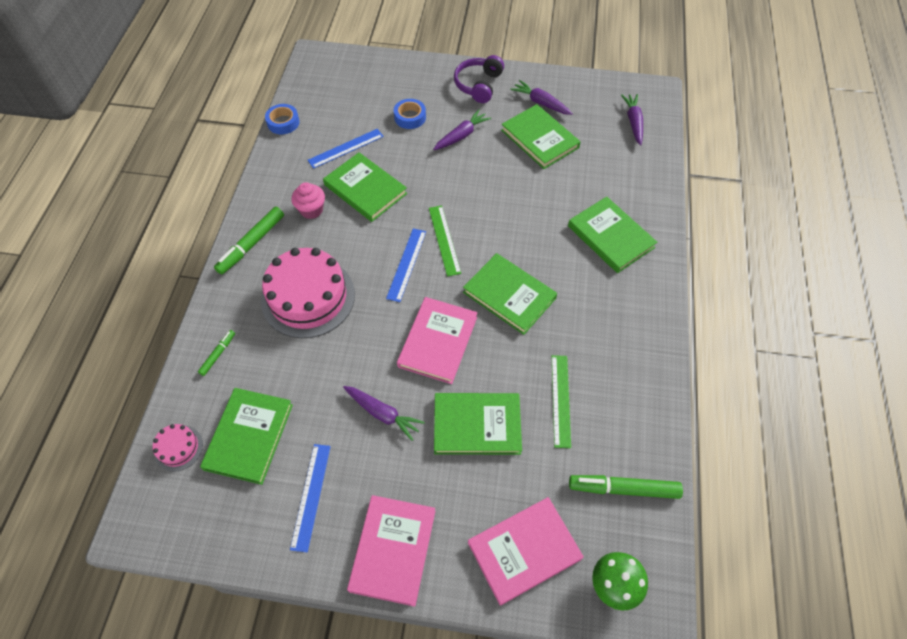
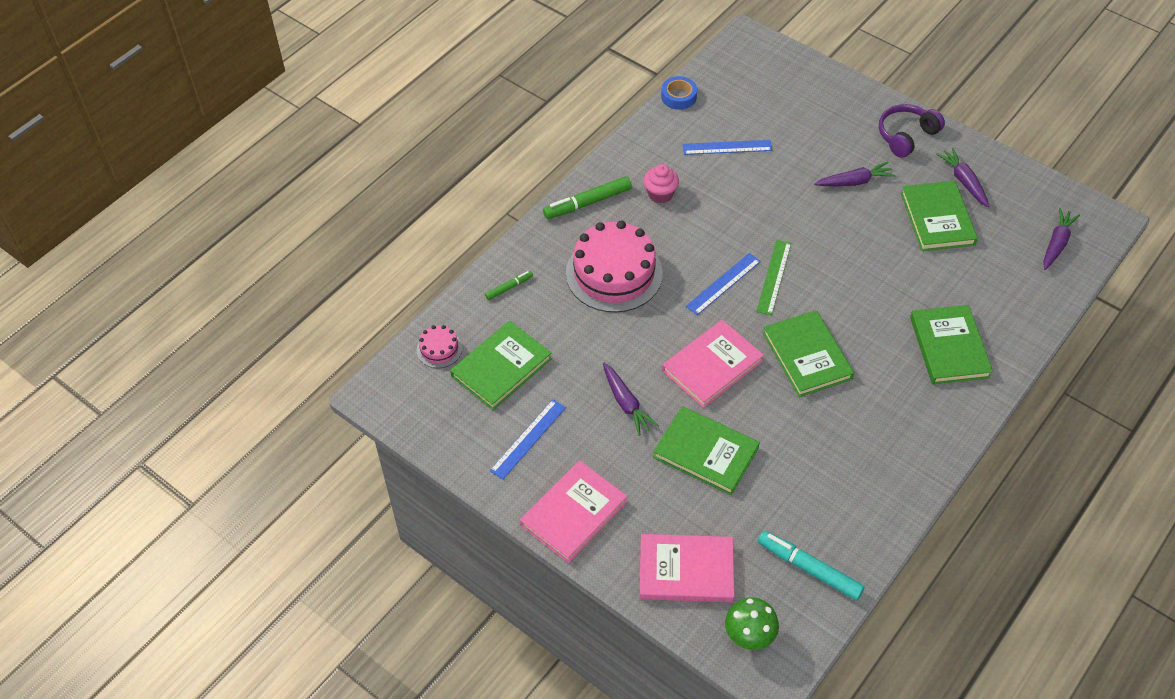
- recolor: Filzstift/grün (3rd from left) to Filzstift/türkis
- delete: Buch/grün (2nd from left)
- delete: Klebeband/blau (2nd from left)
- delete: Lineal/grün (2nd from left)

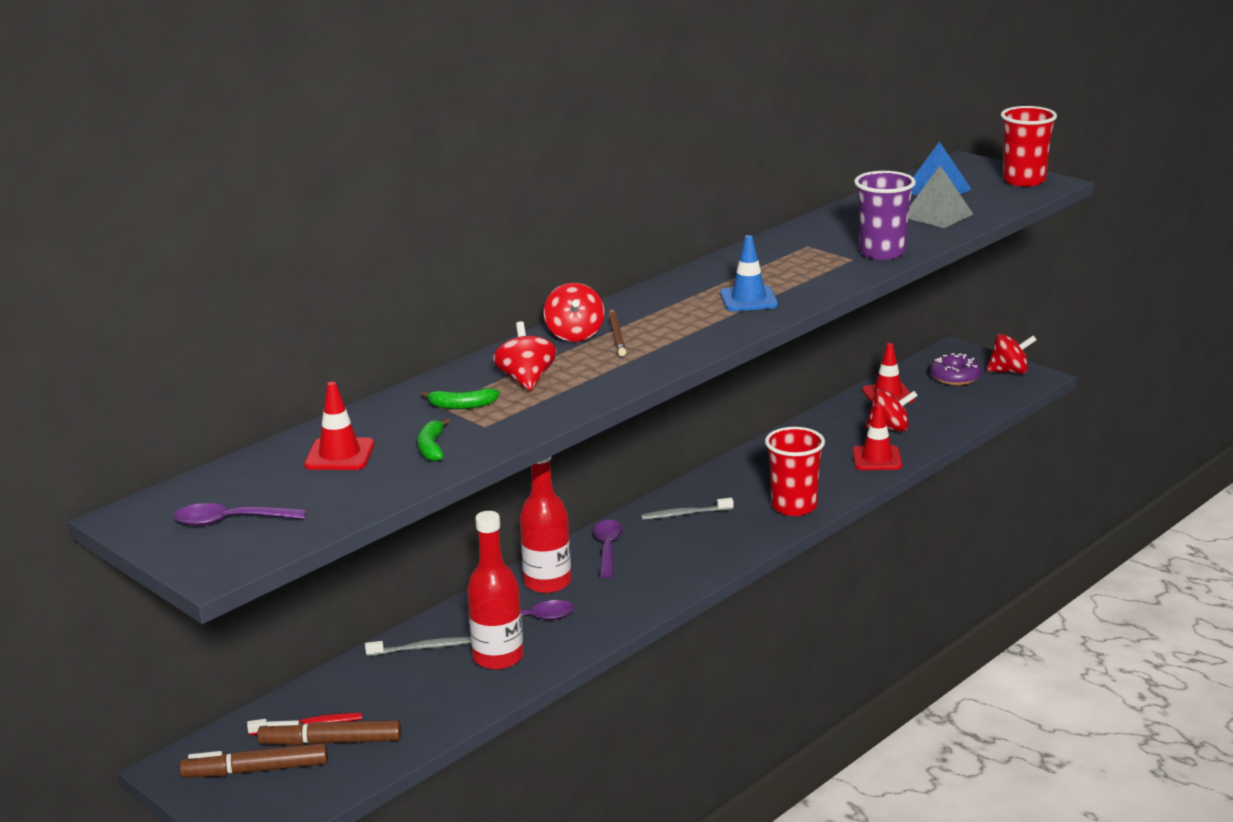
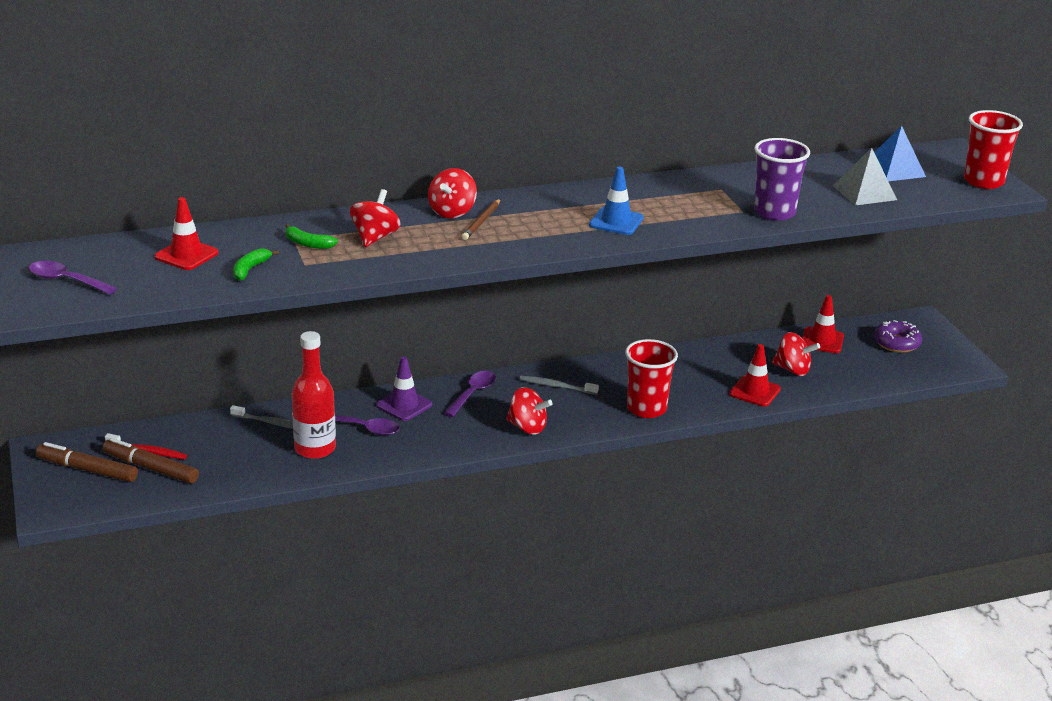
- replace: Flasche/rot (2nd from left) to Leitkegel/lila
- move: Kreisel/rot (4th from left in the first image) to Kreisel/rot (3rd from left)

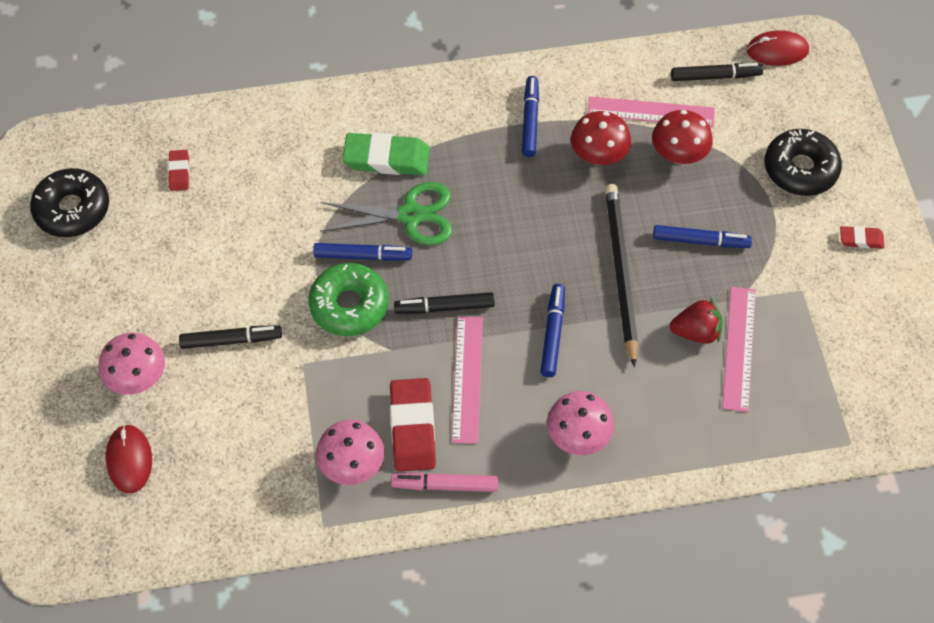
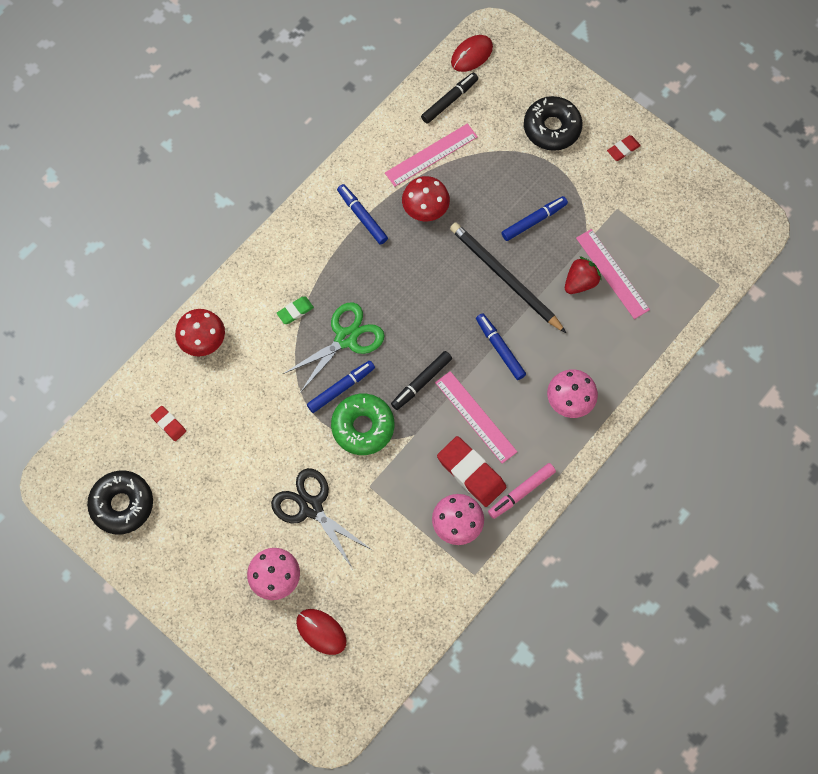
- move: Pilz/rot (2nd from left in the first image) to Pilz/rot (1st from left)
- replace: Filzstift/schwarz (1st from left) to Schere/schwarz
- resize: Radiergummi/grün x0.52

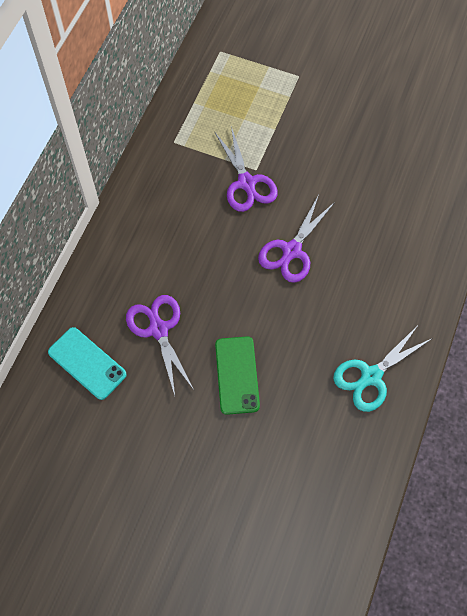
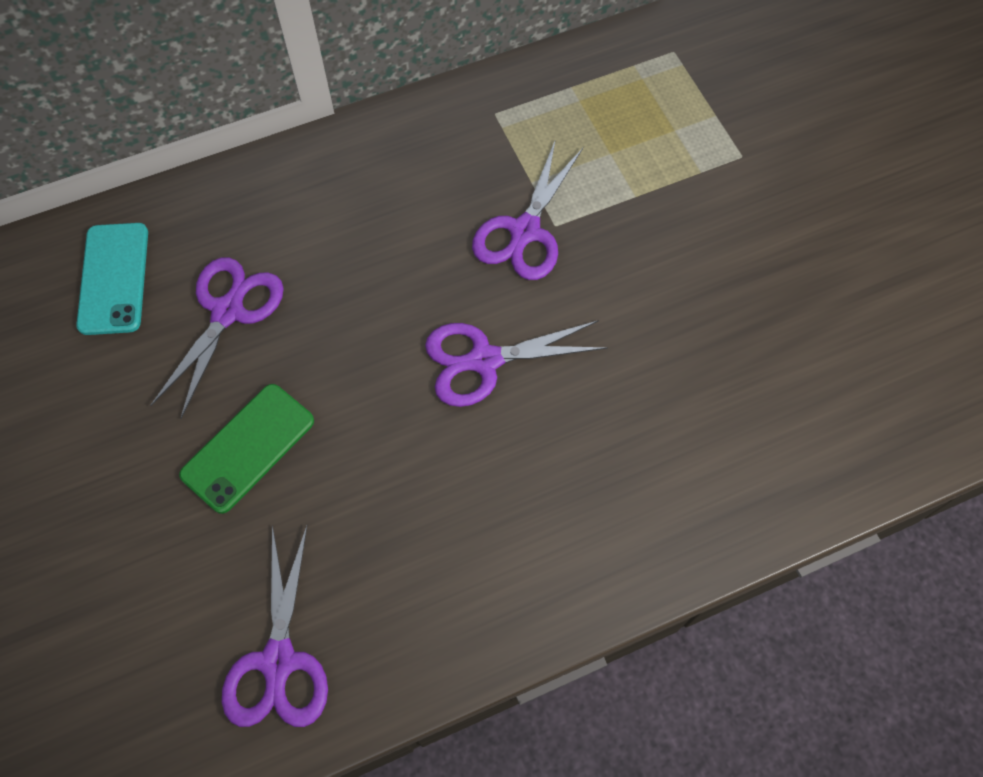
- insert: Schere/lila (2nd from left)
- delete: Schere/türkis

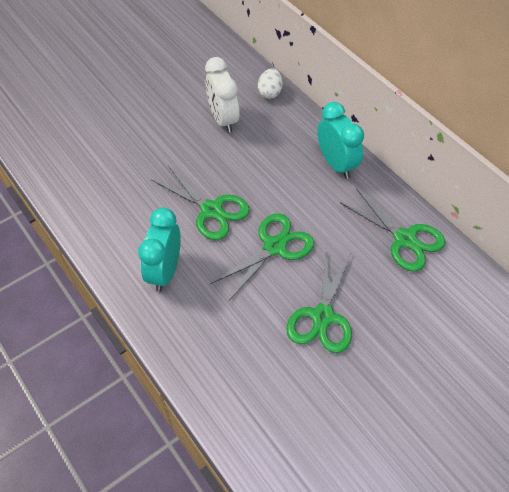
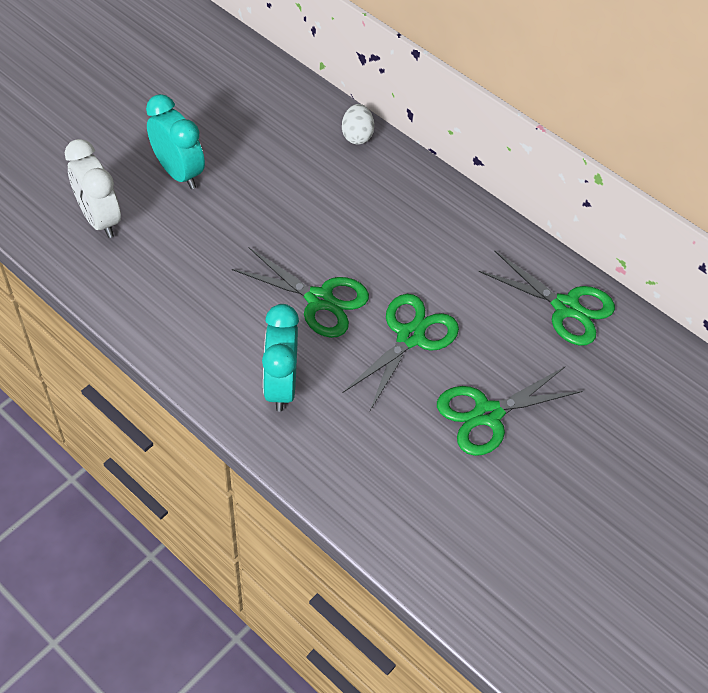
- move: Wecker/weiß
- move: Wecker/türkis (2nd from left in the first image) to Wecker/türkis (1st from left)
- rotate: Schere/grün (3rd from left) 60 degrees clockwise

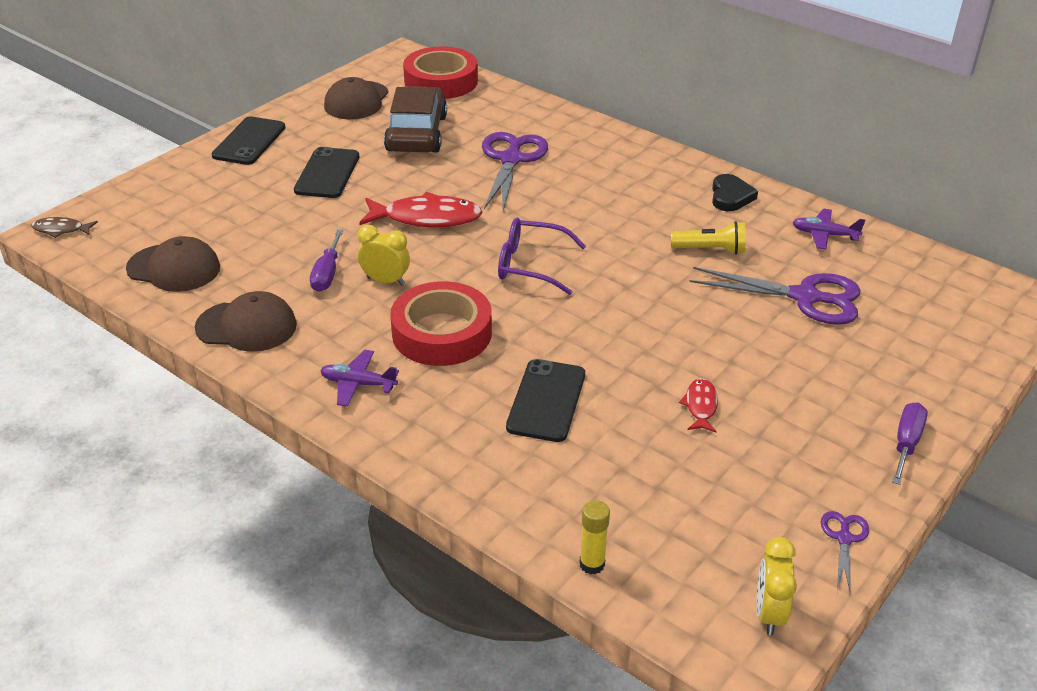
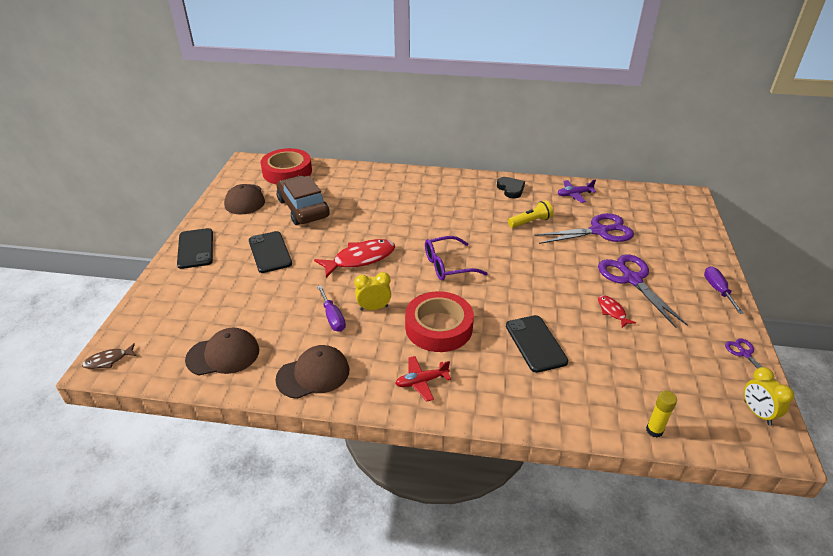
- recolor: Flugzeug/lila (1st from left) to Flugzeug/rot
- move: Schere/lila (1st from left in the first image) to Schere/lila (2nd from left)

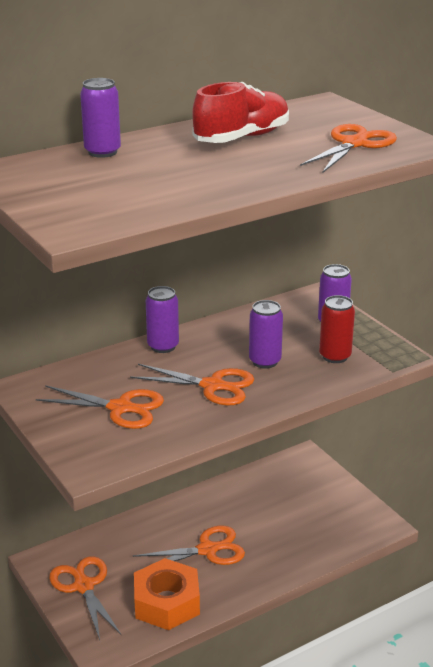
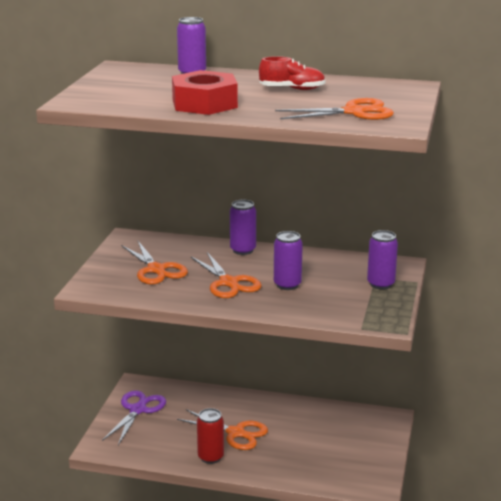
- recolor: Schere/orange (1st from left) to Schere/lila
- insert: Sechskantmutter/rot
- move: Dose/rot
- resize: Schuh/rot x0.66
- delete: Sechskantmutter/orange

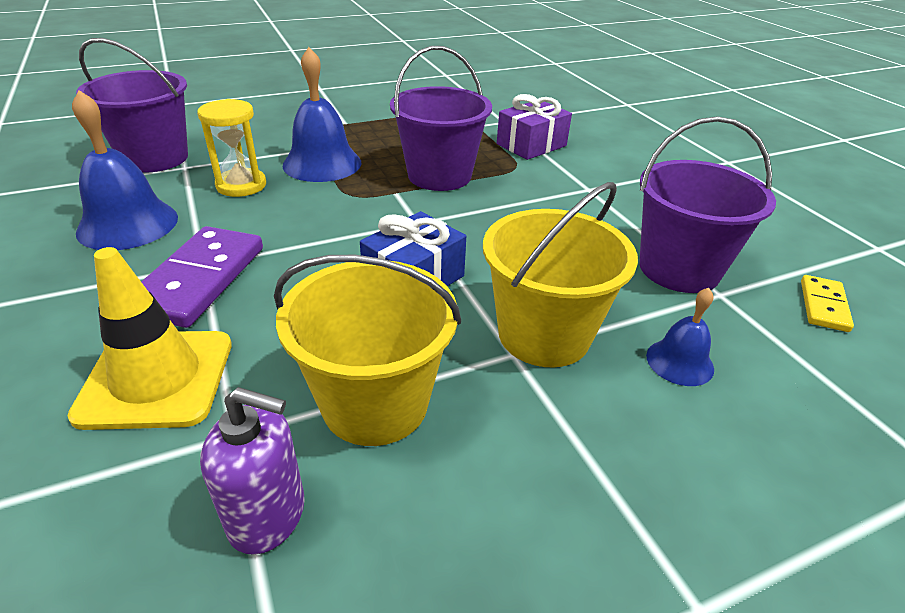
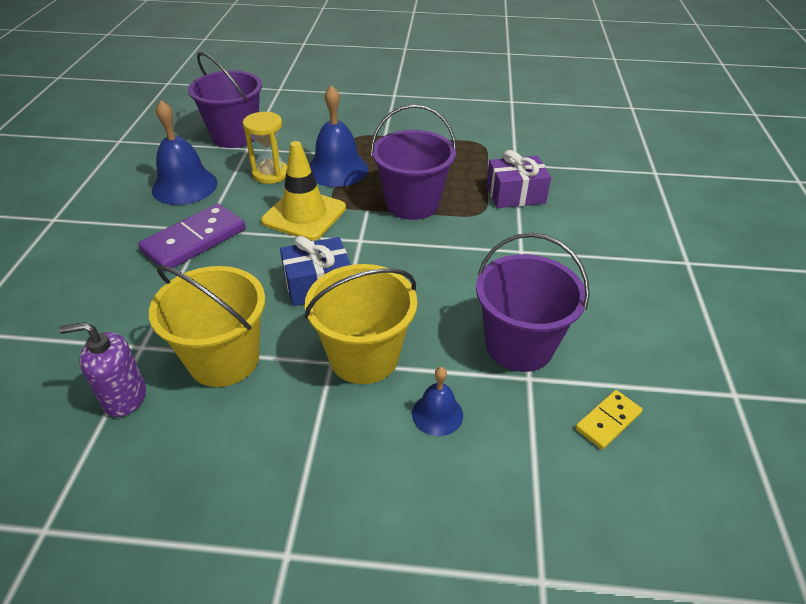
- rotate: Seifenspender/lila 135 degrees clockwise
- move: Leitkegel/gelb

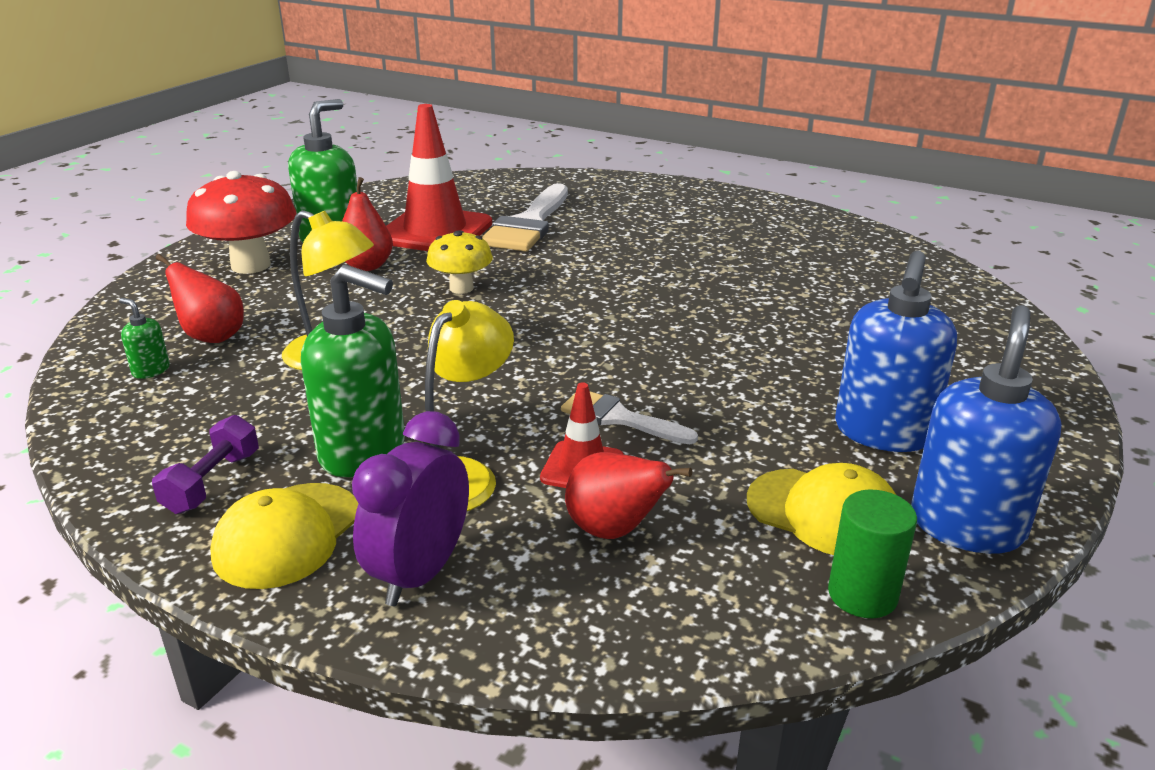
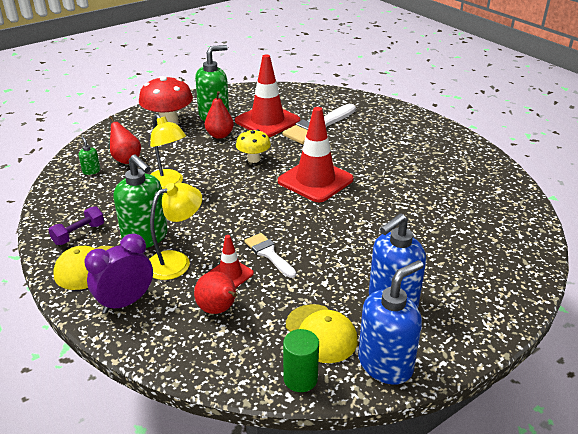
- insert: Leitkegel/rot (3rd from left)

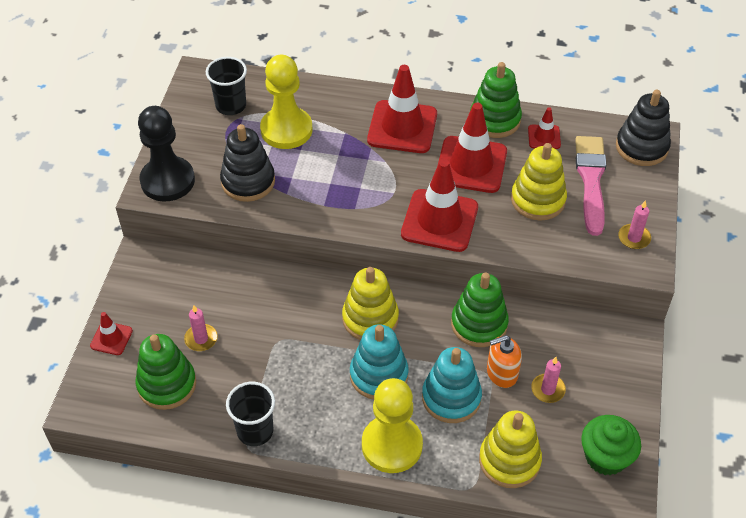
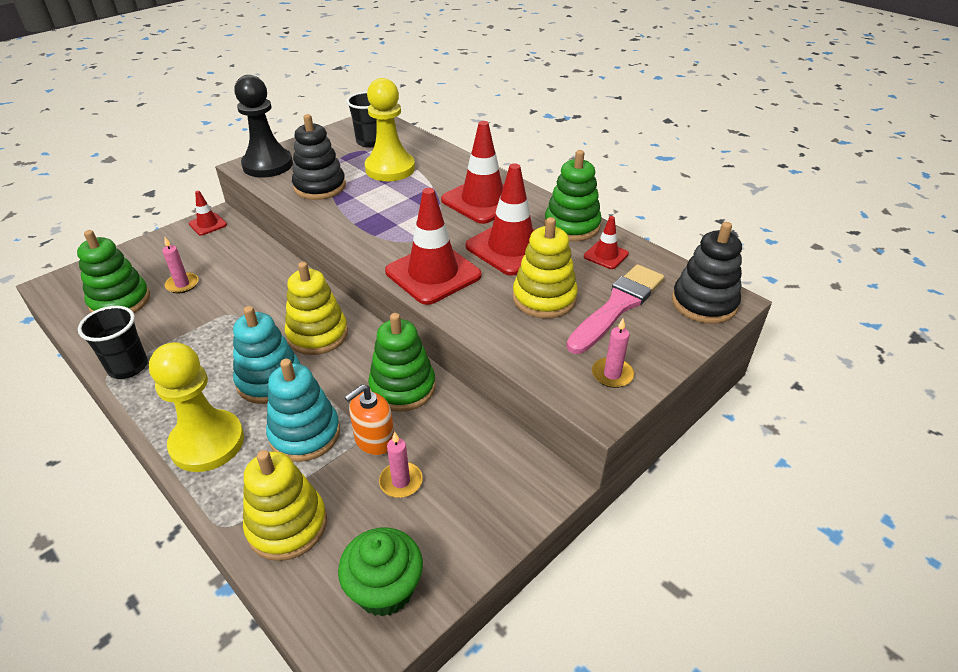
- move: Leitkegel/rot (1st from left)
- rotate: Seifenspender/orange 60 degrees counterclockwise

